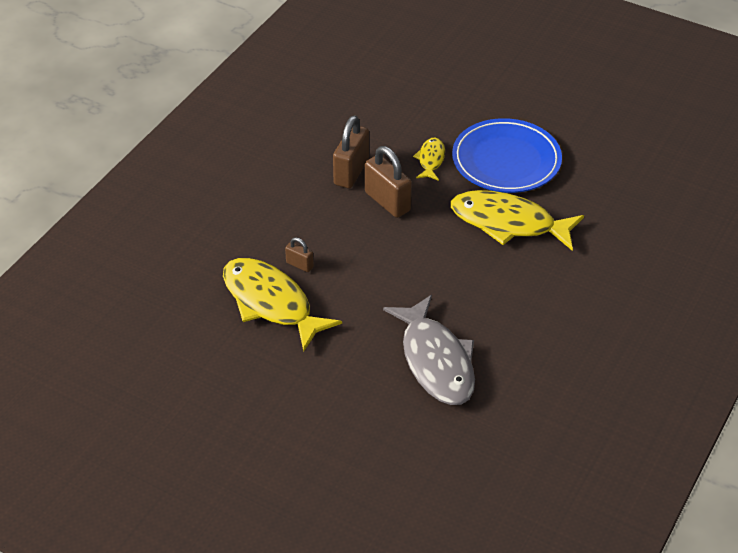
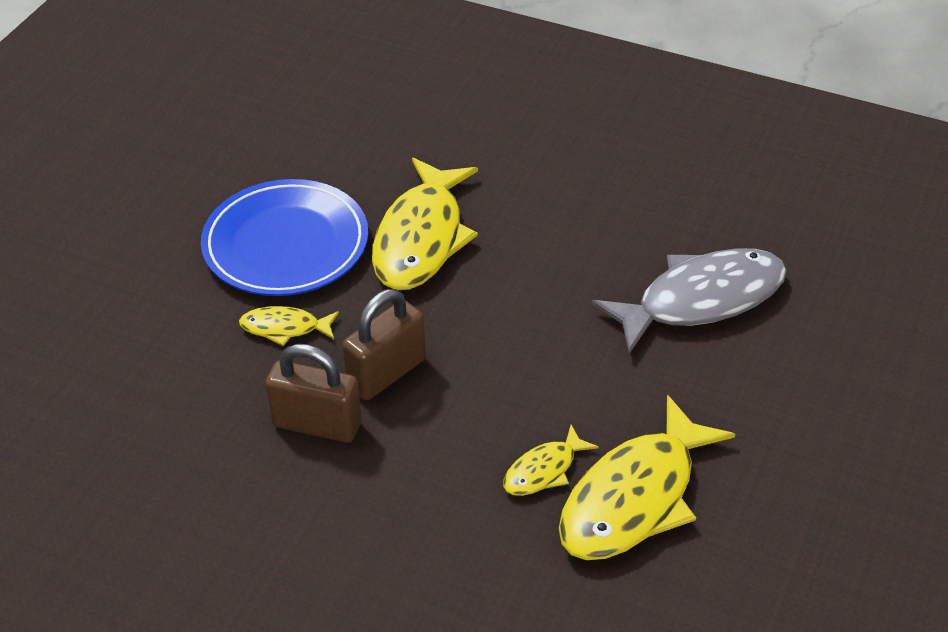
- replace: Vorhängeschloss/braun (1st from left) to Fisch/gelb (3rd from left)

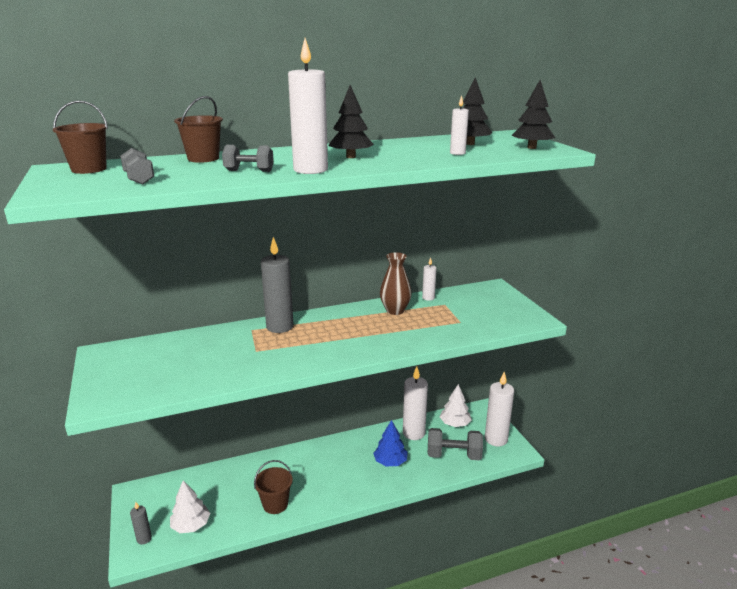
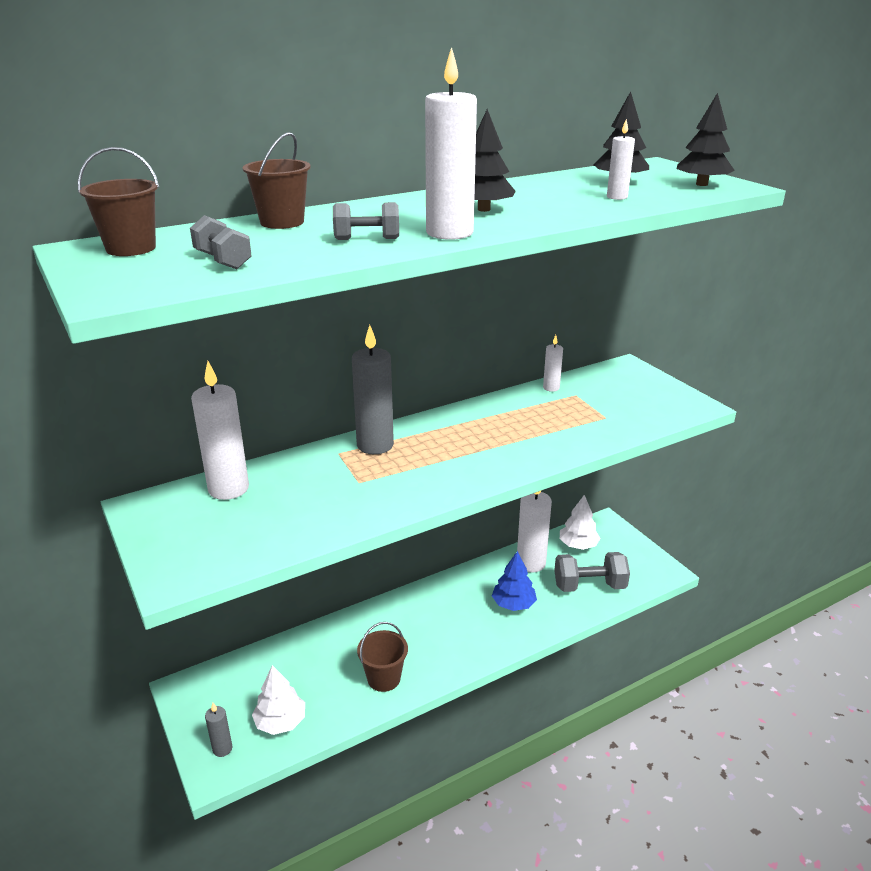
- move: Kerze/weiß (5th from left in the first image) to Kerze/weiß (1st from left)
- delete: Vase/braun

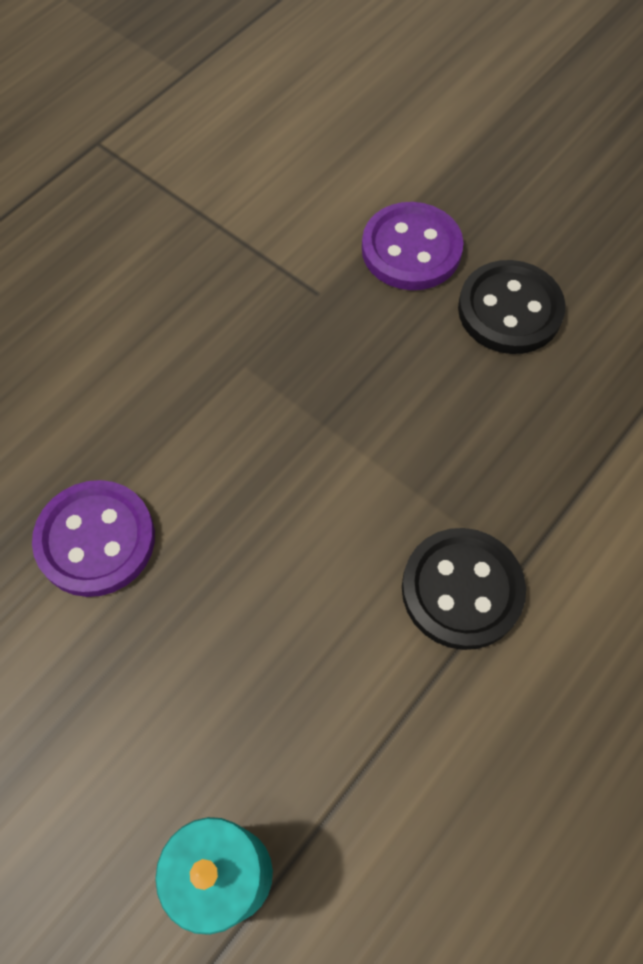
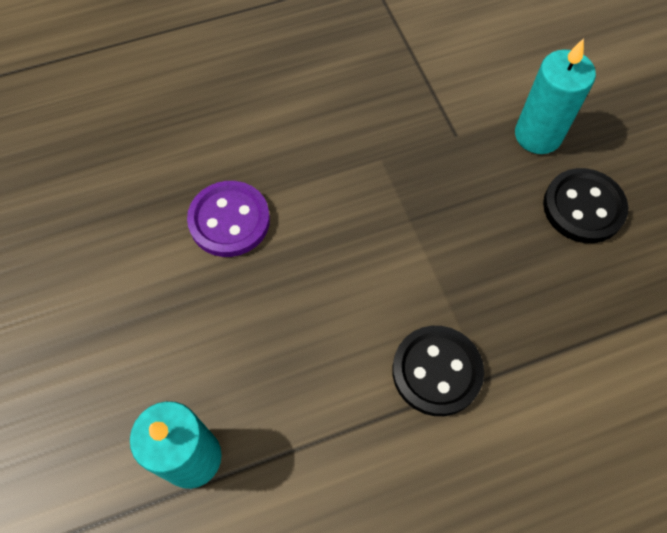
- replace: Knopf/lila (2nd from left) to Kerze/türkis (2nd from left)

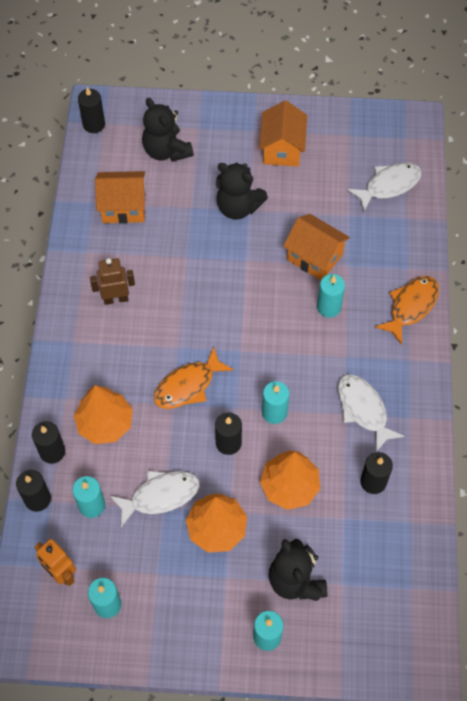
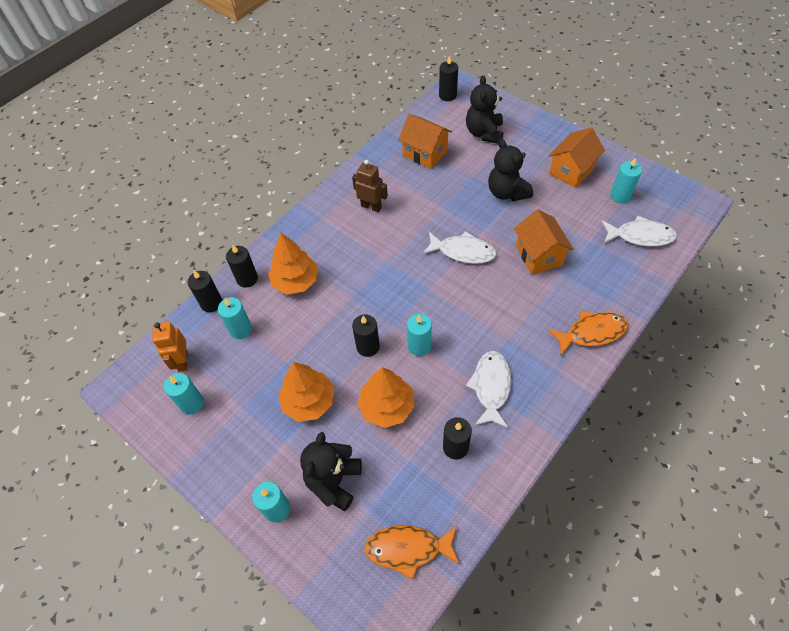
- move: Fisch/orange (1st from left)
- move: Fisch/weiß (1st from left)
- move: Kerze/türkis (5th from left)

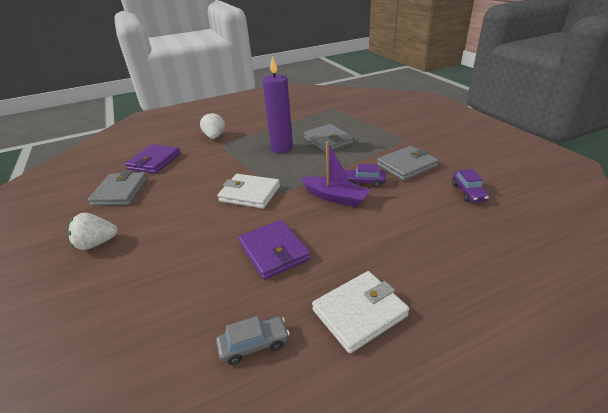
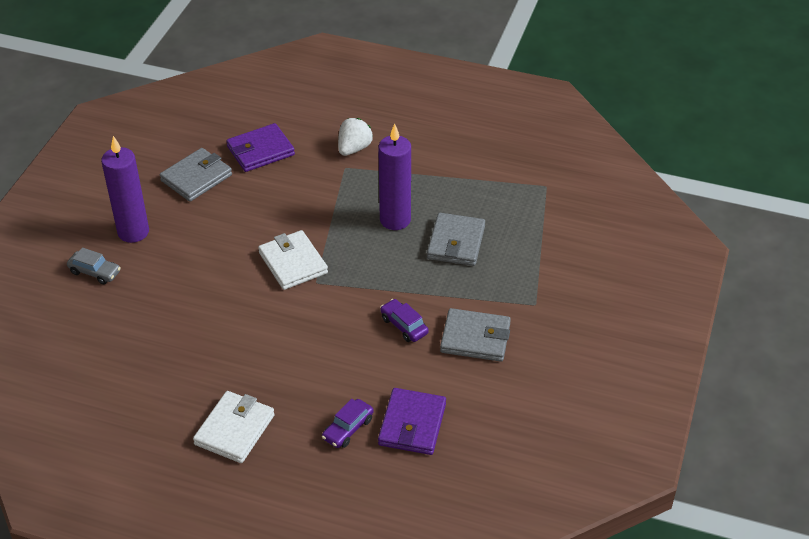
- move: Auto/grau
- replace: Erdbeere/weiß (1st from left) to Kerze/lila (1st from left)
- rotate: Geldbörse/weiß (2nd from left in the first image) 75 degrees counterclockwise
- move: Auto/lila (2nd from left in the first image) to Auto/lila (1st from left)
- move: Geldbörse/lila (2nd from left)
- delete: Boot/lila

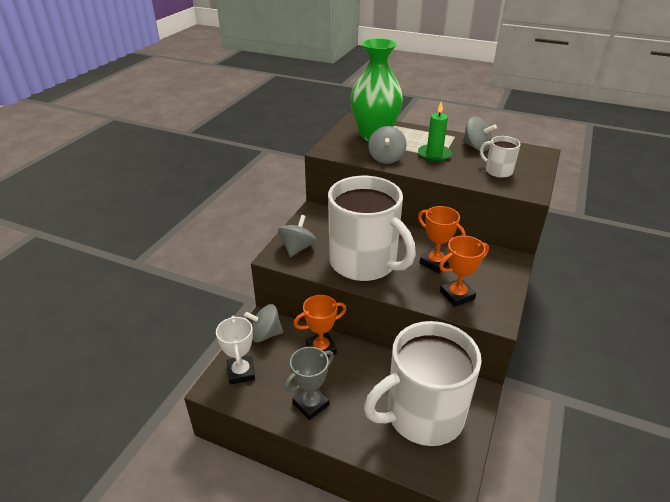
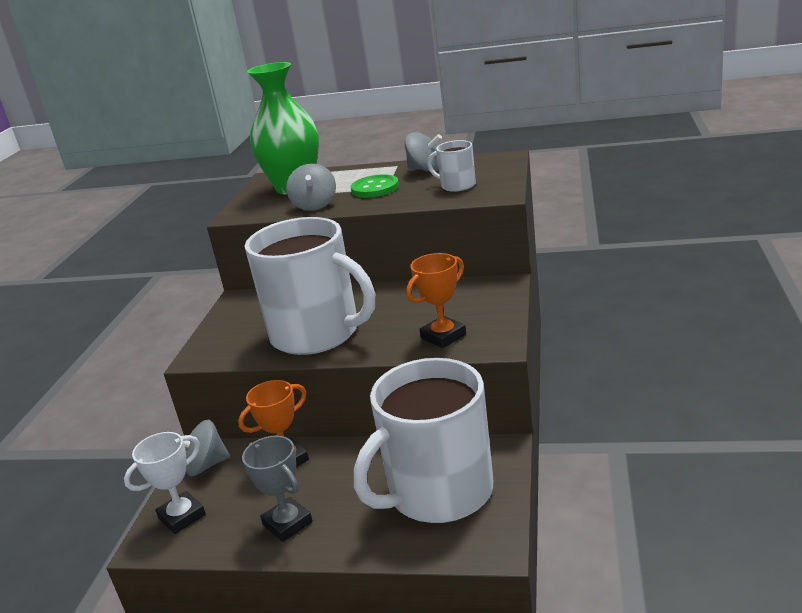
- rotate: Pokal/weiß 75 degrees clockwise
- rotate: Pokal/grau 75 degrees counterclockwise
- replace: Kerze/grün to Knopf/grün
- delete: Kreisel/grau (2nd from left)
- delete: Pokal/orange (2nd from left)

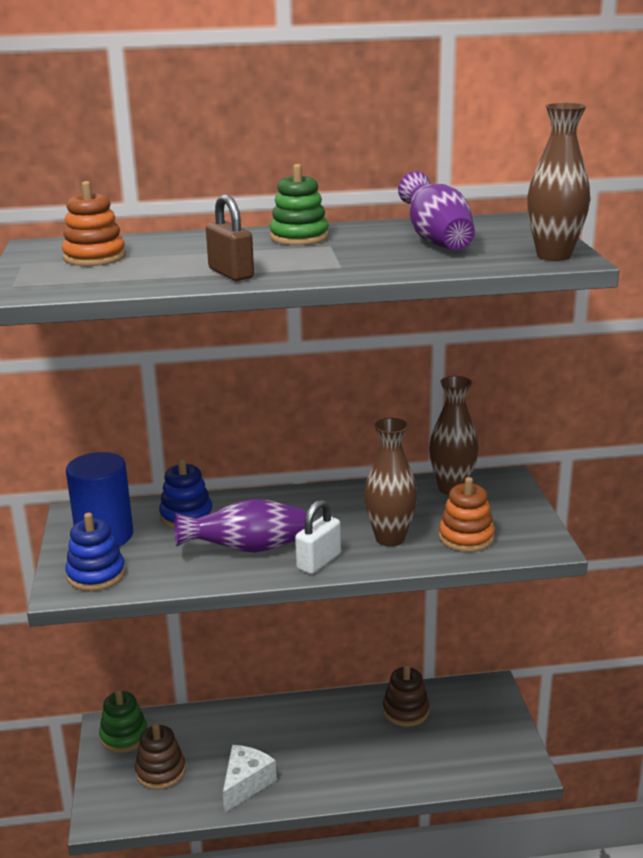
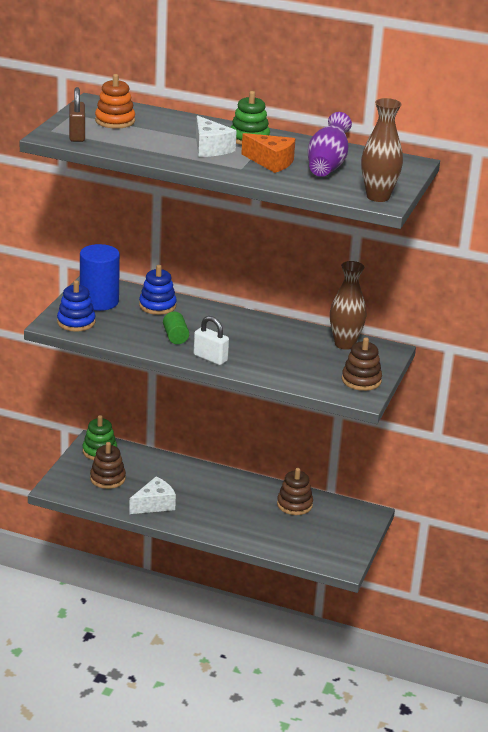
- move: Vorhängeschloss/braun
- replace: Vase/lila (1st from left) to Vollzylinder/grün
- rotate: Vorhängeschloss/weiß 60 degrees clockwise
- insert: Käse/weiß (2nd from left)
- insert: Käse/orange
- insert: Stapelspielzeug/braun (3rd from left)
- delete: Vase/braun (1st from left)
- delete: Stapelspielzeug/orange (2nd from left)

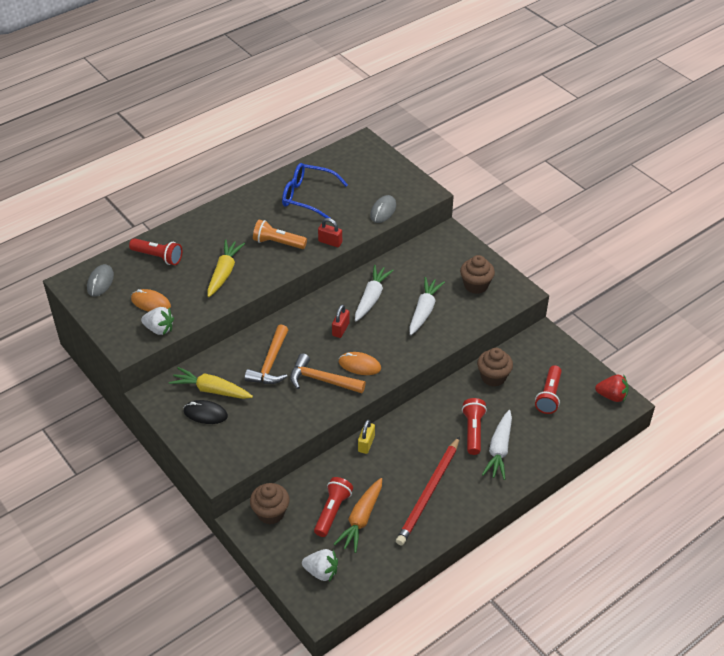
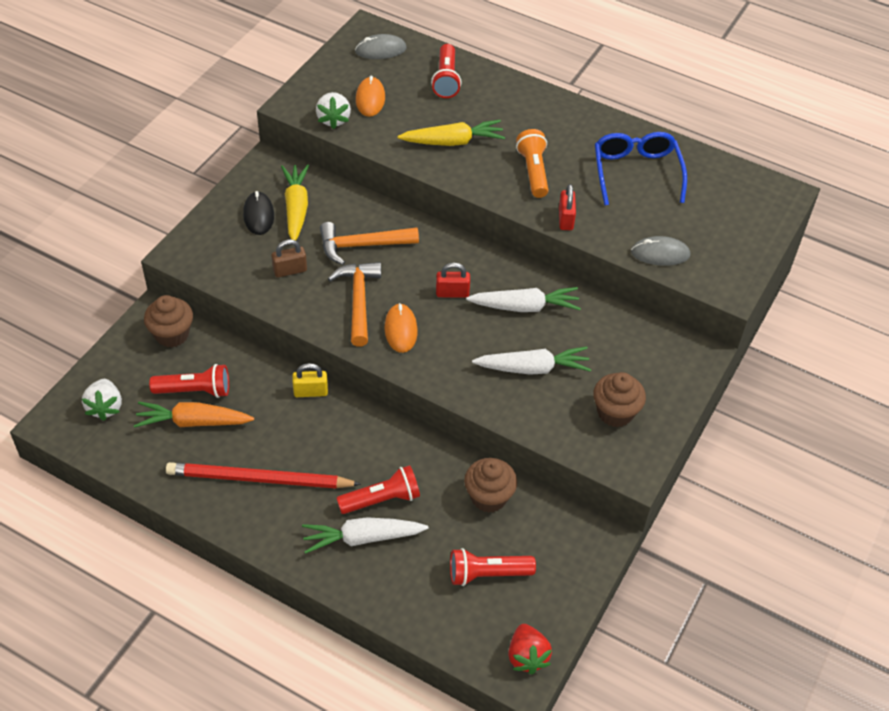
- insert: Vorhängeschloss/braun

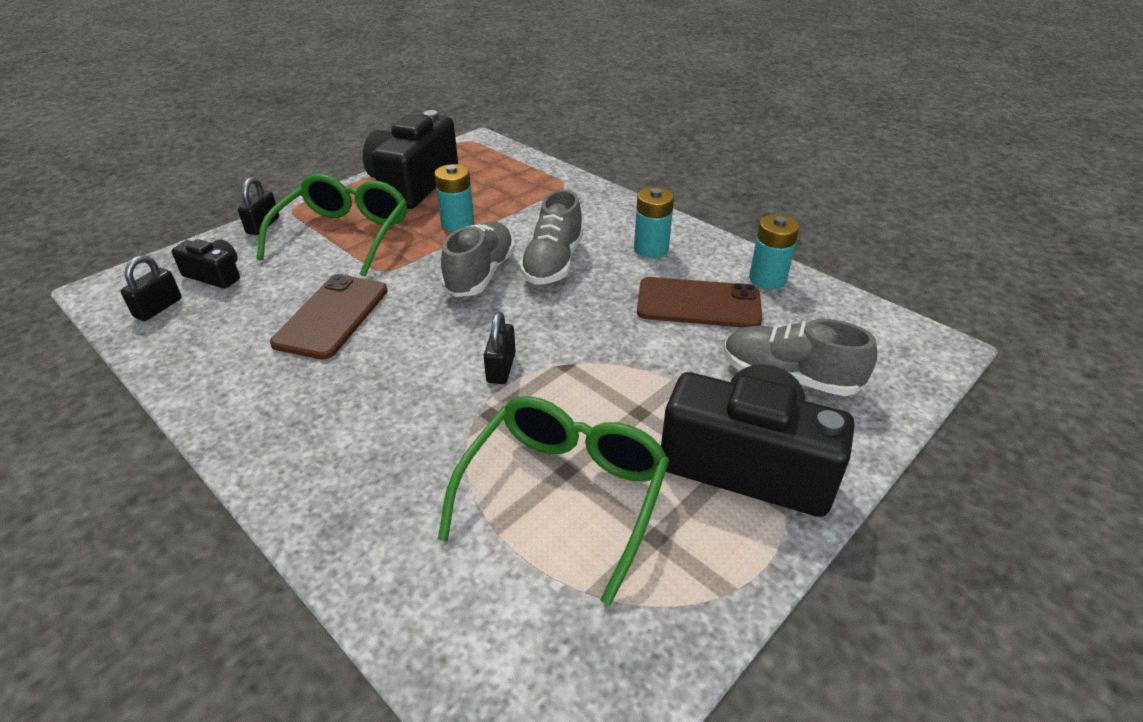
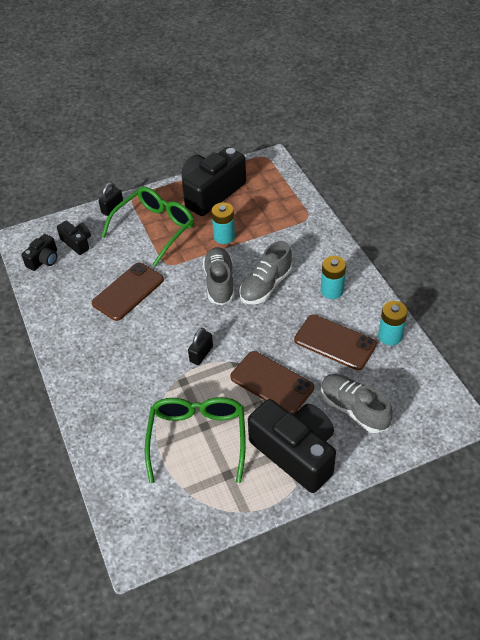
- replace: Vorhängeschloss/schwarz (1st from left) to Kamera/schwarz (1st from left)
- rotate: Brille/grün (2nd from left) 45 degrees counterclockwise
- rotate: Schuh/grau (1st from left) 45 degrees counterclockwise
- insert: Handy/braun (2nd from left)

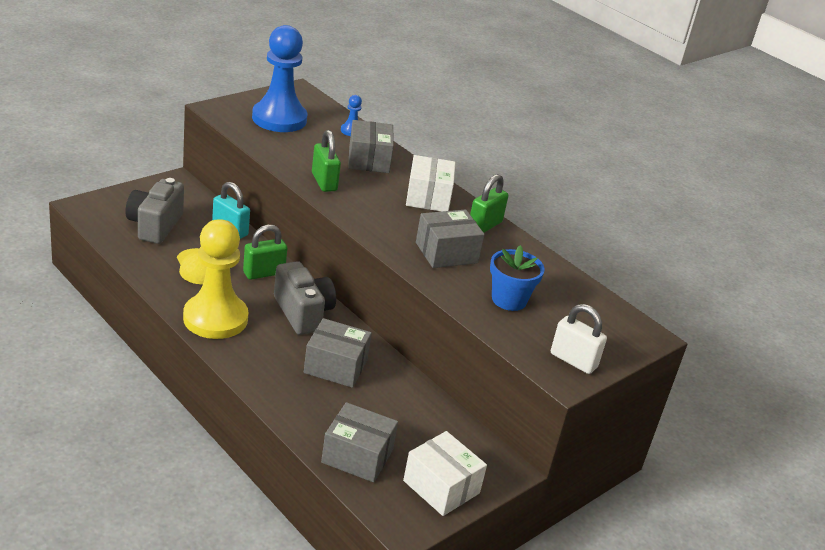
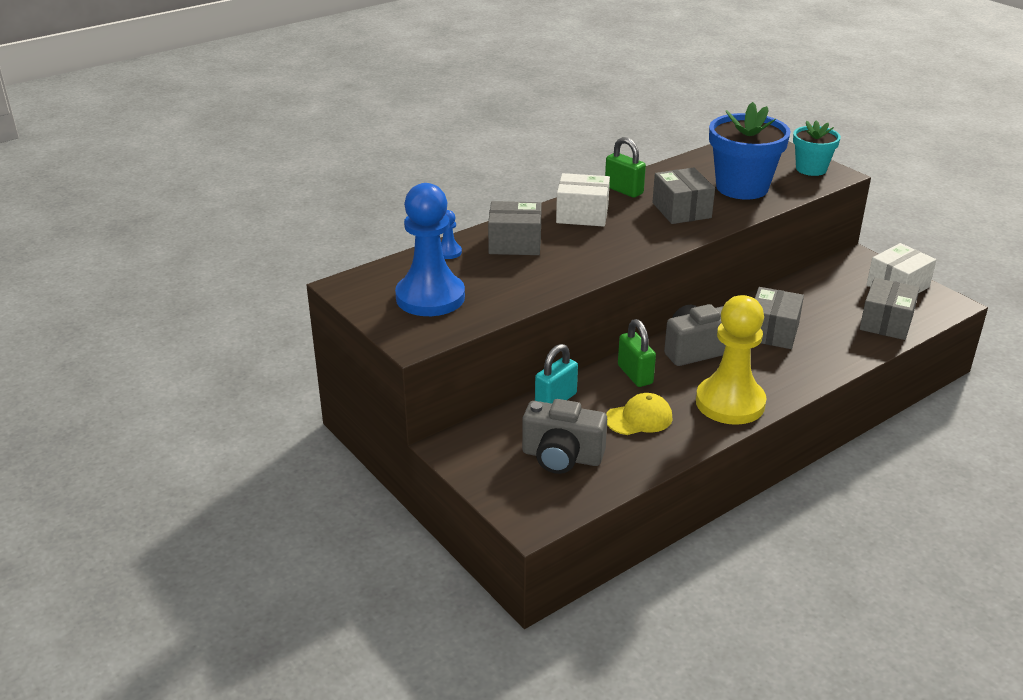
- resize: Blumentopf/blau x1.66
- replace: Vorhängeschloss/weiß to Blumentopf/türkis
- delete: Vorhängeschloss/grün (2nd from left)

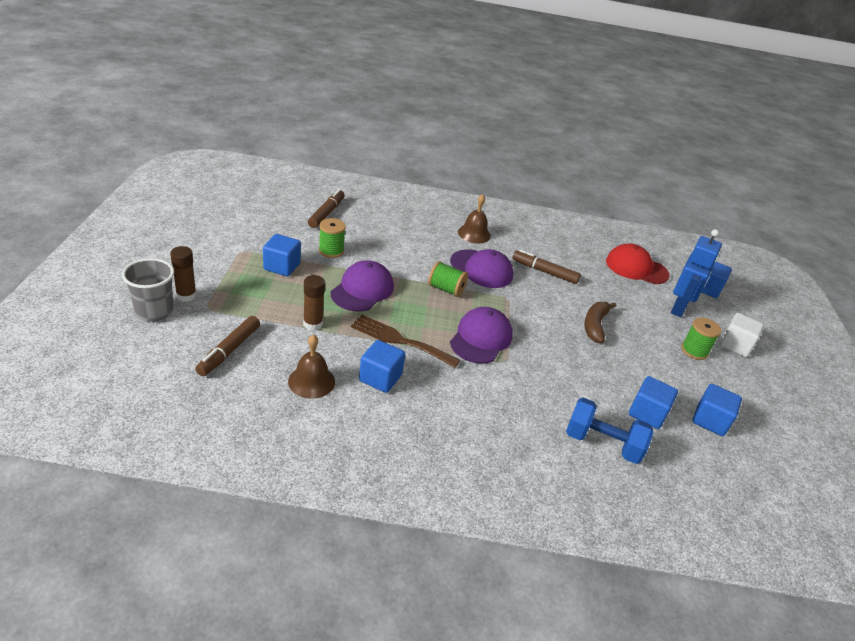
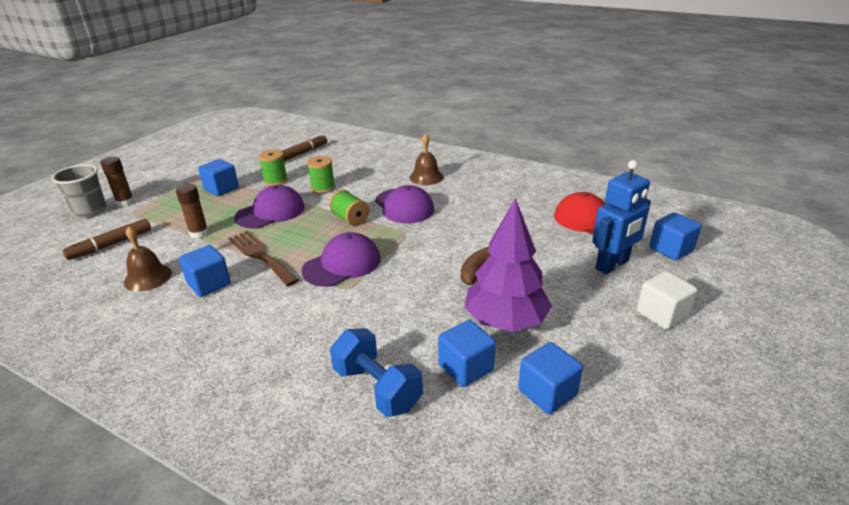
- move: Garnrolle/grün (3rd from left in the first image) to Garnrolle/grün (2nd from left)
- insert: Baum/lila
- delete: Filzstift/braun (3rd from left)

